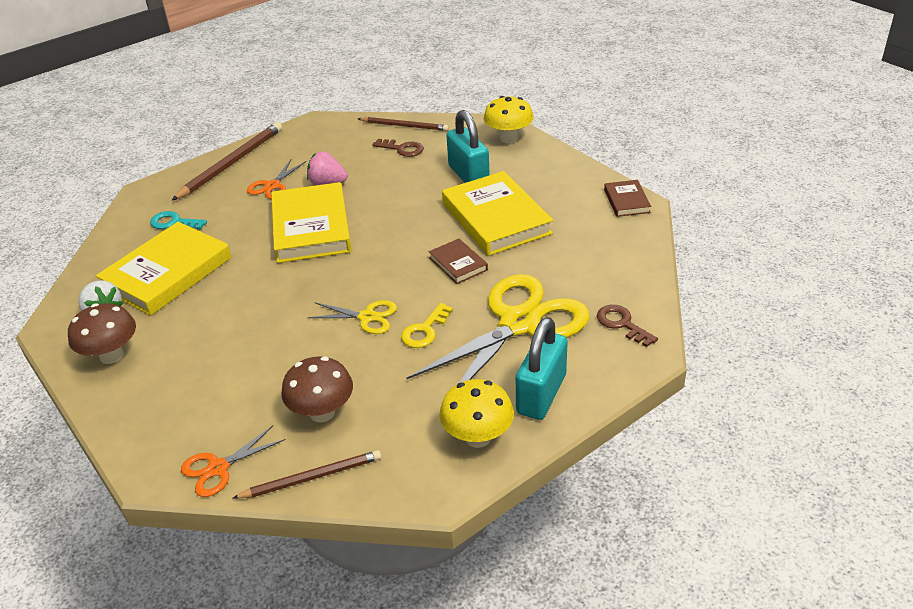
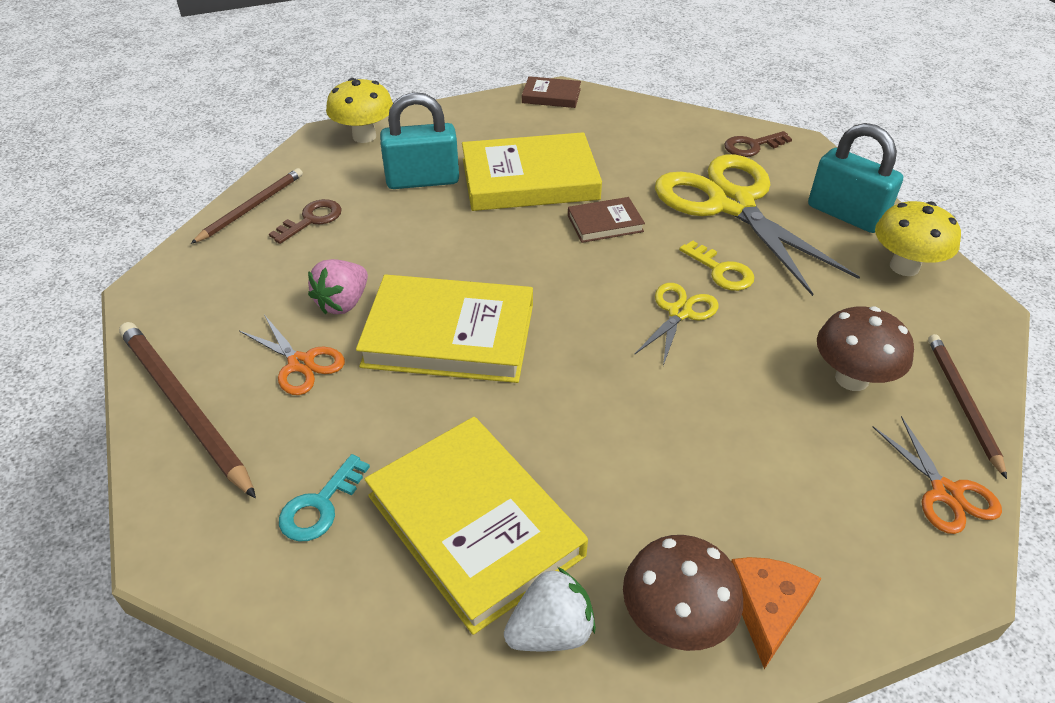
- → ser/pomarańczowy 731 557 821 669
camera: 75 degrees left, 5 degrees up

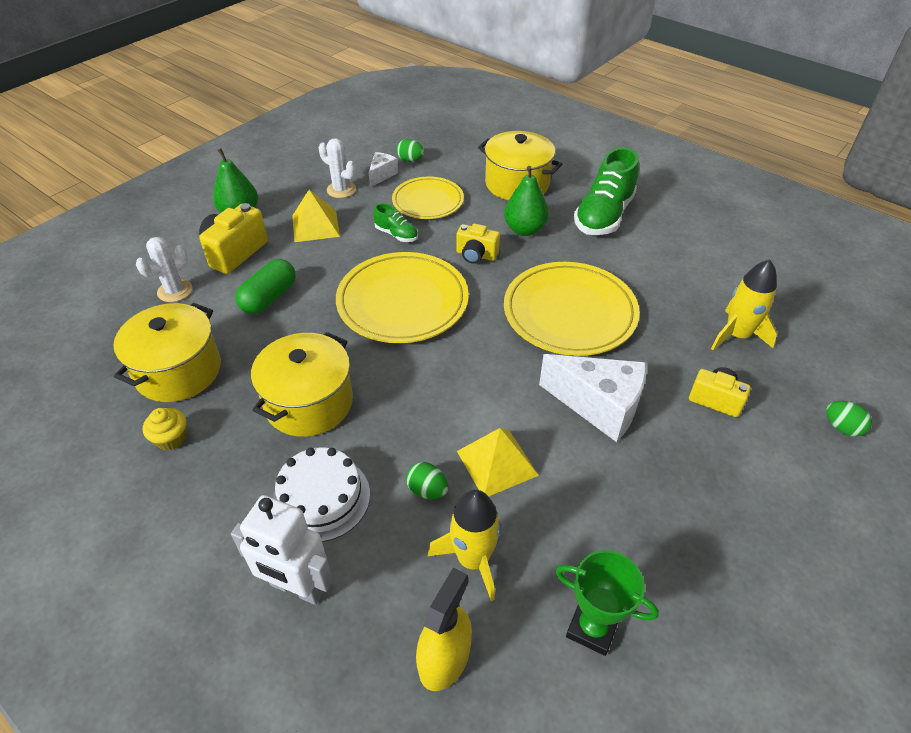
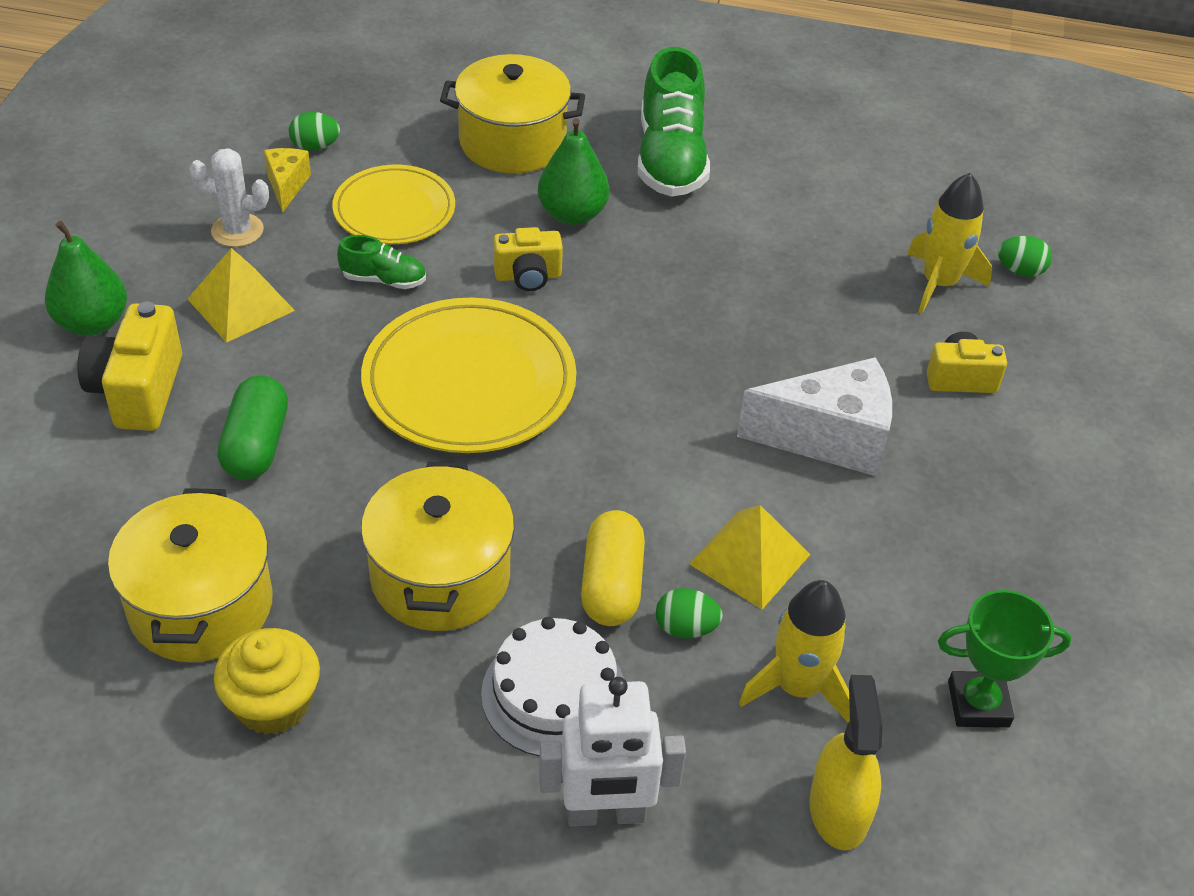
ser/biały 368 152 398 187 → ser/żółty 264 148 311 213
kaktus/biały 136 237 192 302 → -
talerz/żółty 504 262 640 356 → -
jajko/zielony 826 401 872 437 → jajko/zielony 998 236 1052 277, move
muffinka/żółty 143 408 186 451 → muffinka/żółty 214 628 320 735, x1.53
- → kapsułka/żółty 581 510 645 626
camera: 30 degrees left, 0 degrees up

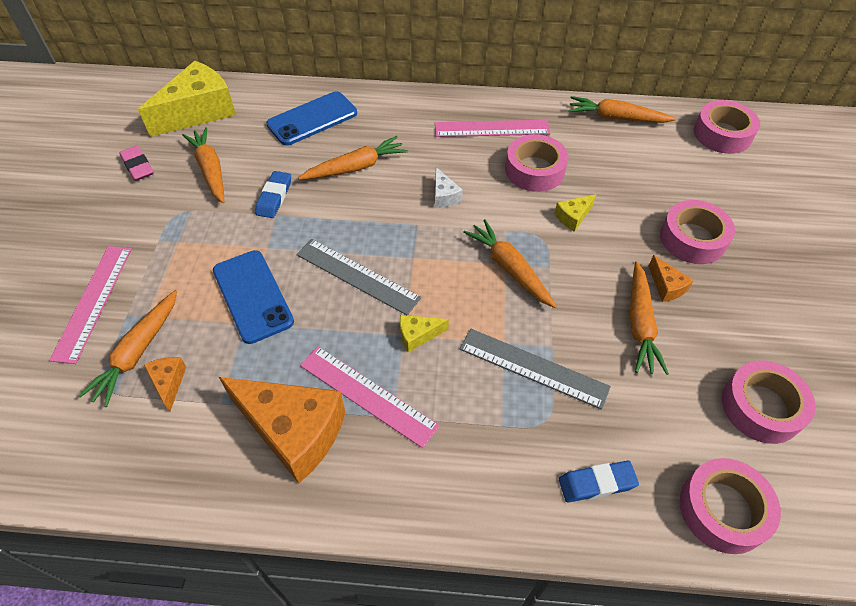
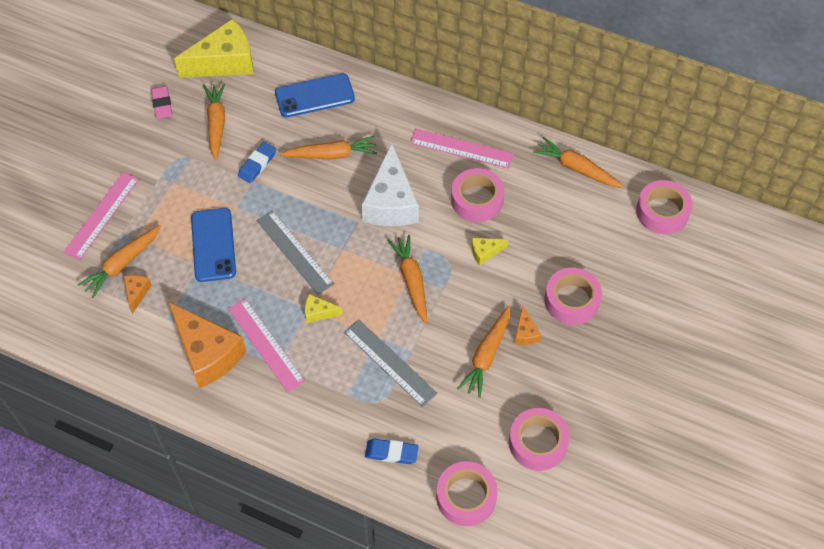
ser/biały 435 167 463 208 → ser/biały 361 143 419 226, x2.27
camera: 20 degrees right, 5 degrees up

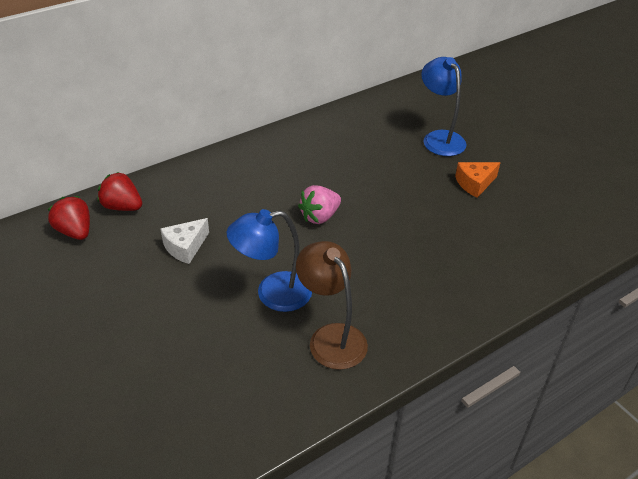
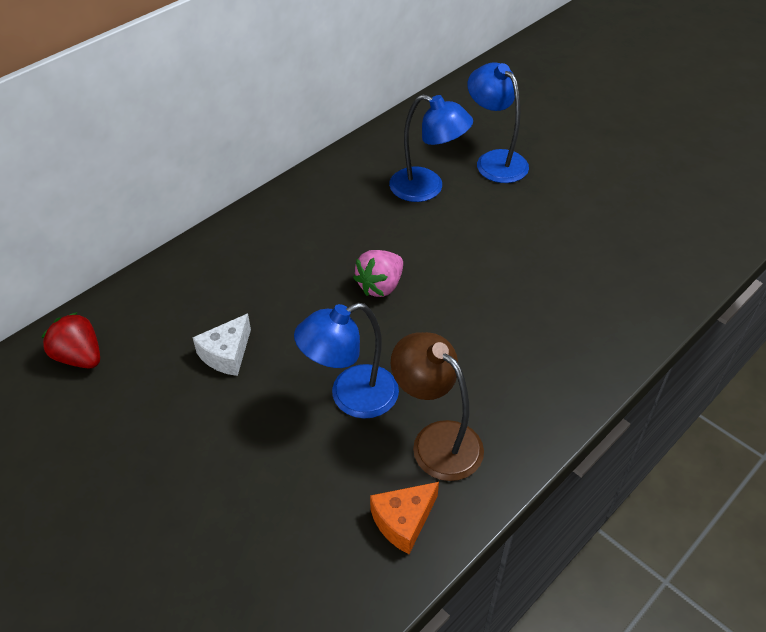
ser/pomarańczowy 455 162 500 198 → ser/pomarańczowy 370 482 439 554, move
truskawka/czerwony 98 172 142 211 → -
- → lampka/niebieski 389 94 473 202
camera: 10 degrees left, 5 degrees up

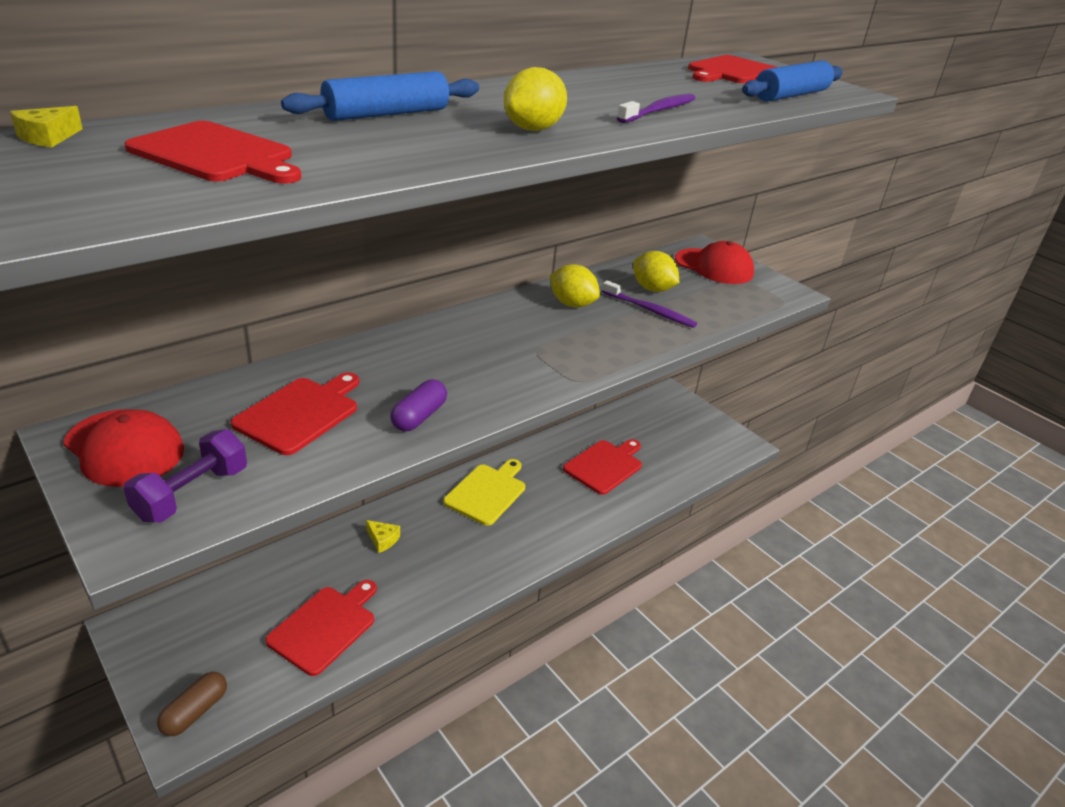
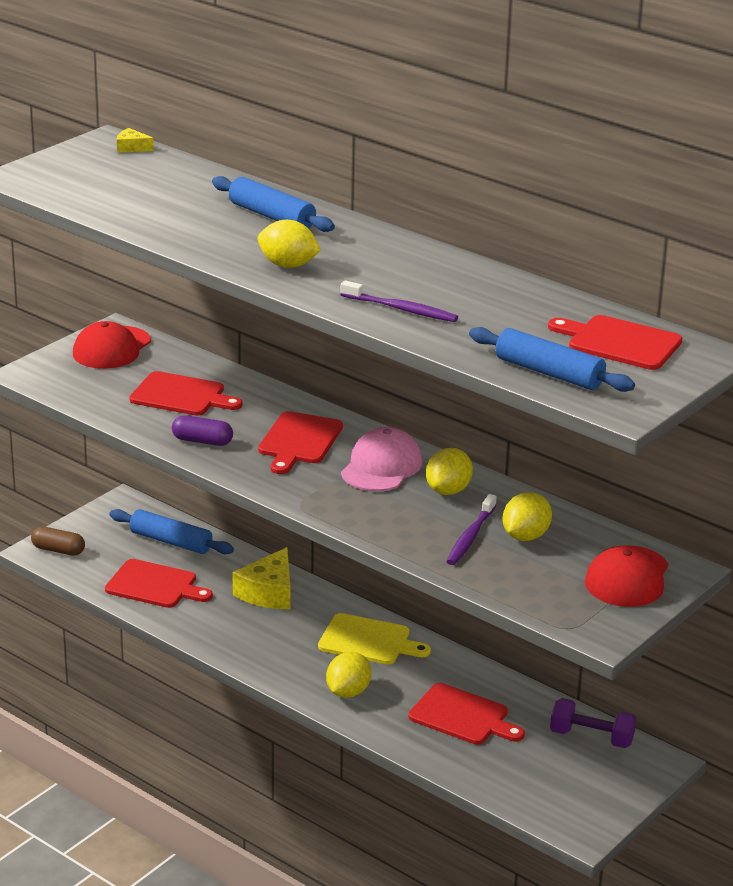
deska do krojenia/czerwony 125 121 301 184 → deska do krojenia/czerwony 258 411 343 474, move
hantel/fioletowy 123 429 247 522 → hantel/fioletowy 550 698 636 748, move
ser/żółty 366 520 400 553 → ser/żółty 233 547 291 609, x2.03
- → czapka/różowy 341 427 422 491
- → wałek do ciasta/niebieski 110 509 234 554
- → cytryna/żółty 326 652 371 698
camera: 80 degrees right, 5 degrees down

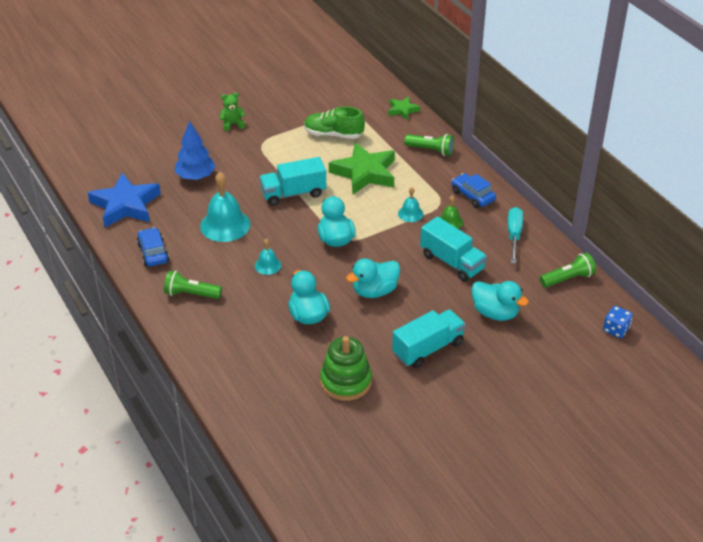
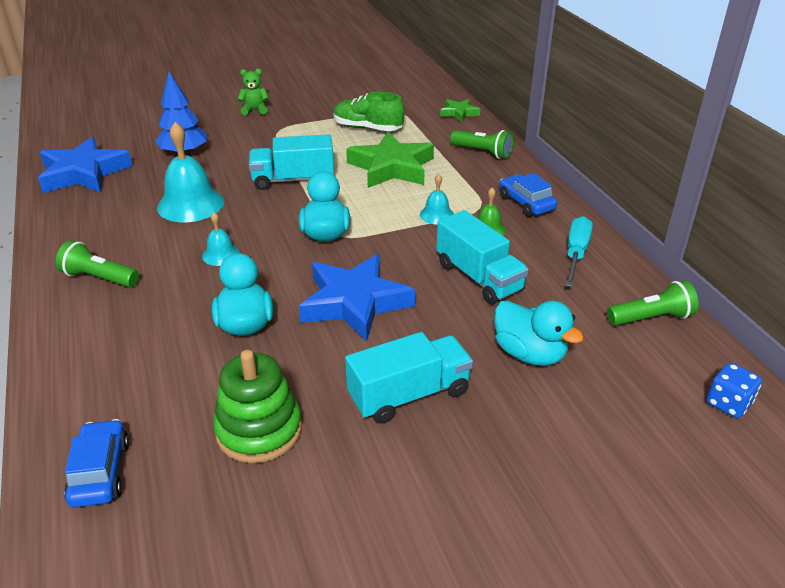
samochód/niebieski 137 227 169 266 → samochód/niebieski 64 419 129 507, move
kaczka/turkusowy 346 258 400 298 → gwiazda/niebieski 299 254 415 342
camera: 10 degrees right, 5 degrees down

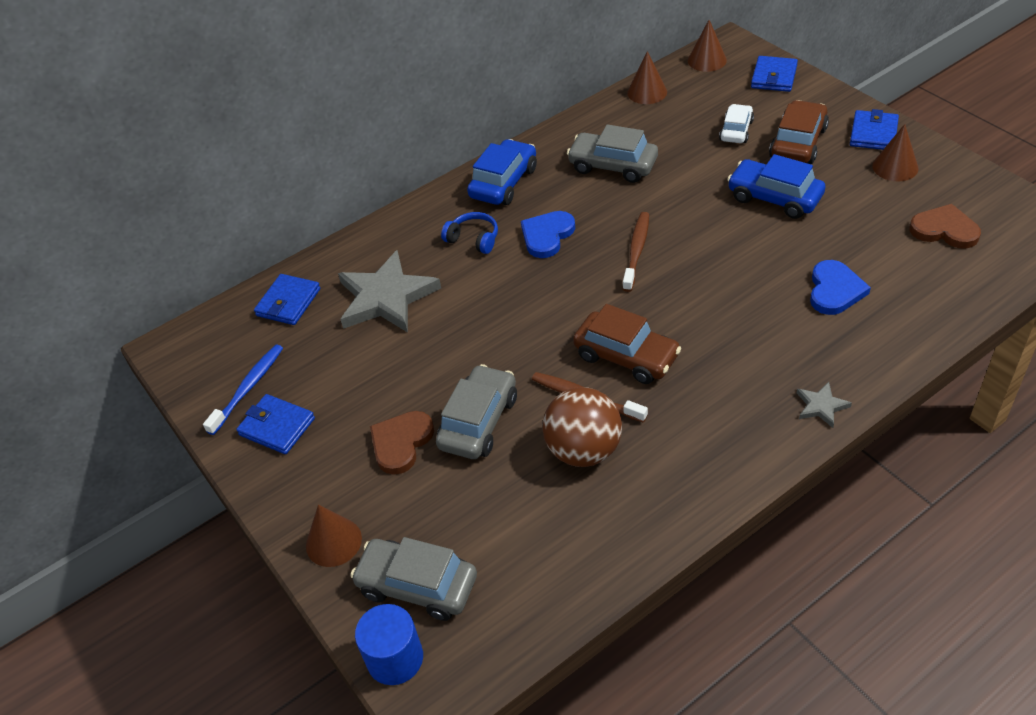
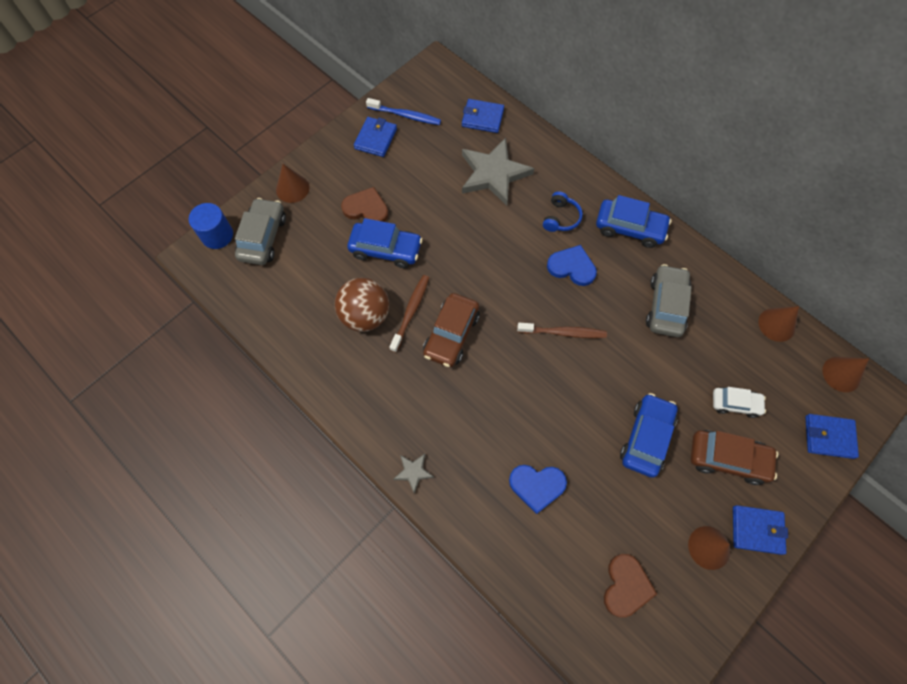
samochód/szary 436 364 517 459 → samochód/niebieski 347 218 423 268
camera: 75 degrees right, 20 degrees up

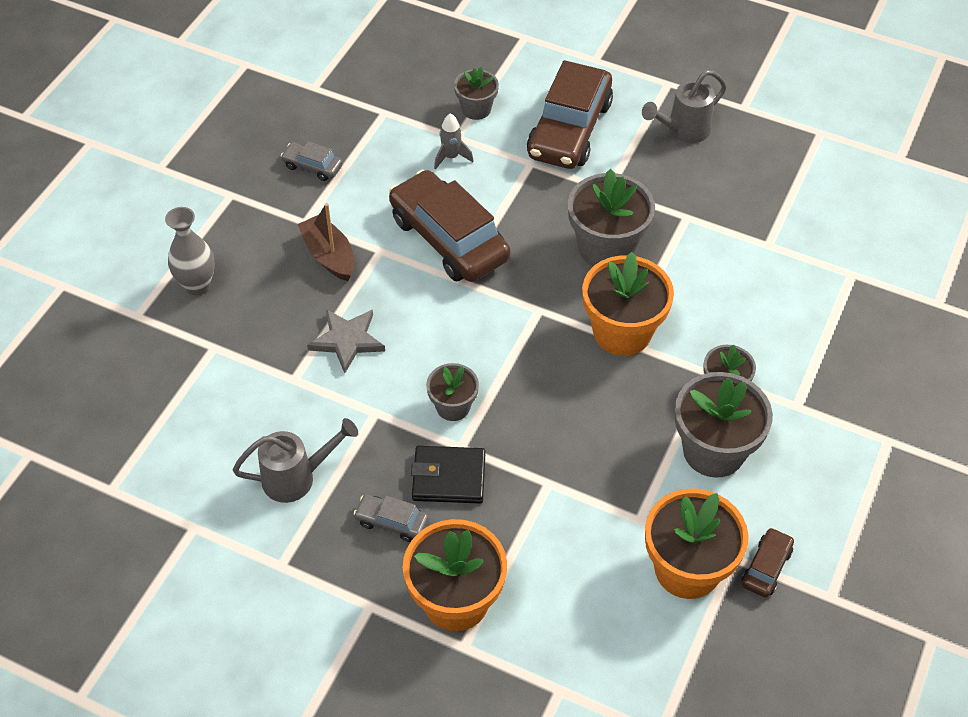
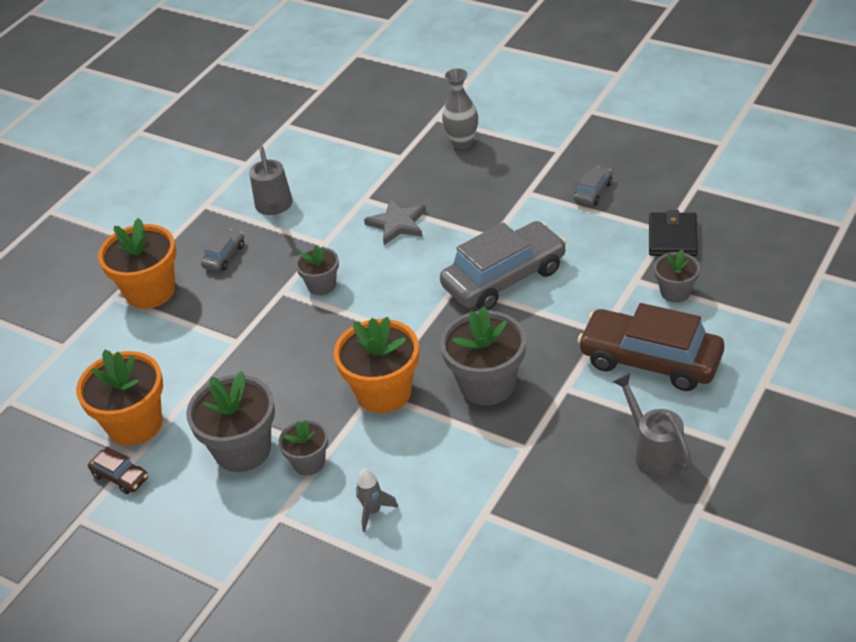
rakieta/szary 434 113 474 170 → rakieta/szary 356 469 399 532, move
samochód/brązowy 389 170 510 282 → samochód/szary 440 221 567 310
łódka/brązowy 297 203 354 281 → -
portfel/czarny 411 446 485 503 → portfel/czarny 649 210 698 256, move
camera: 100 degrees right, 10 degrees down

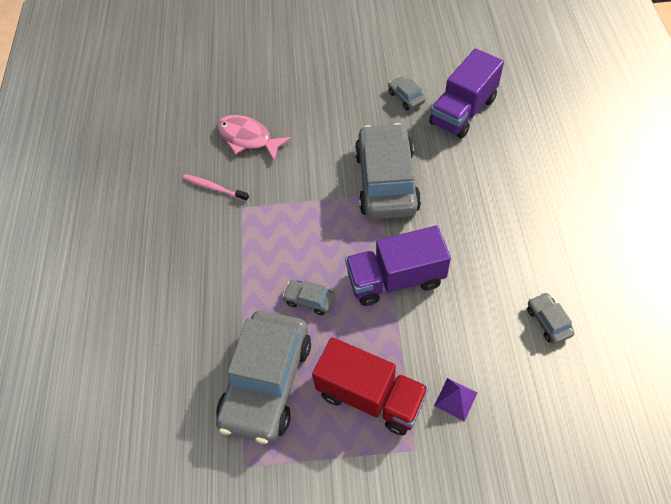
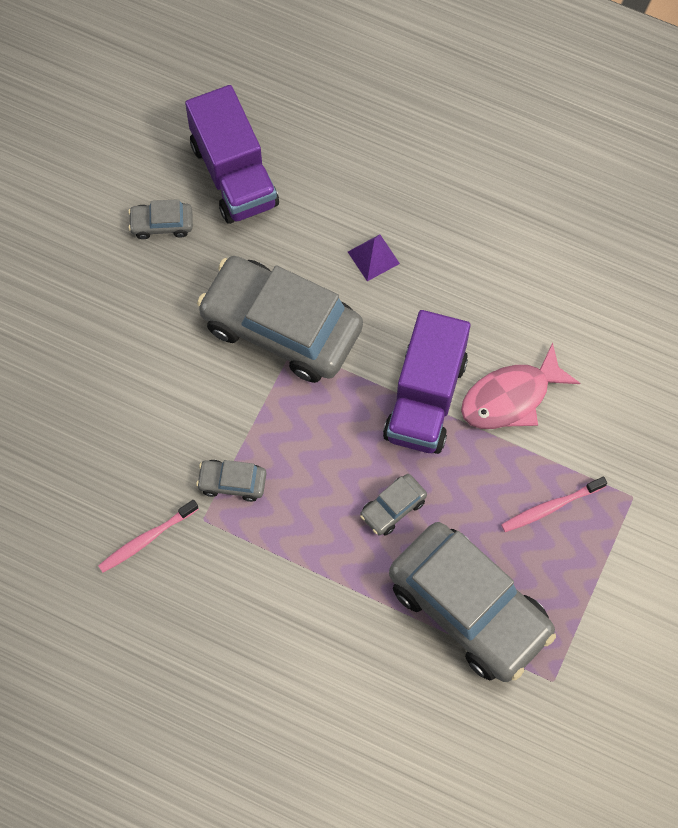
ryba/różowy 216 115 292 161 → ryba/różowy 461 343 580 429, move
samochód/szary 527 292 574 344 → samochód/szary 196 460 266 502, move
ciężarówka/czerwony 312 337 429 435 → szczoteczka do zębów/różowy 501 476 607 532
piramida/fioletowy 434 378 477 421 → piramida/fioletowy 348 234 400 281, move
camera: 65 degrees left, 10 degrees up

